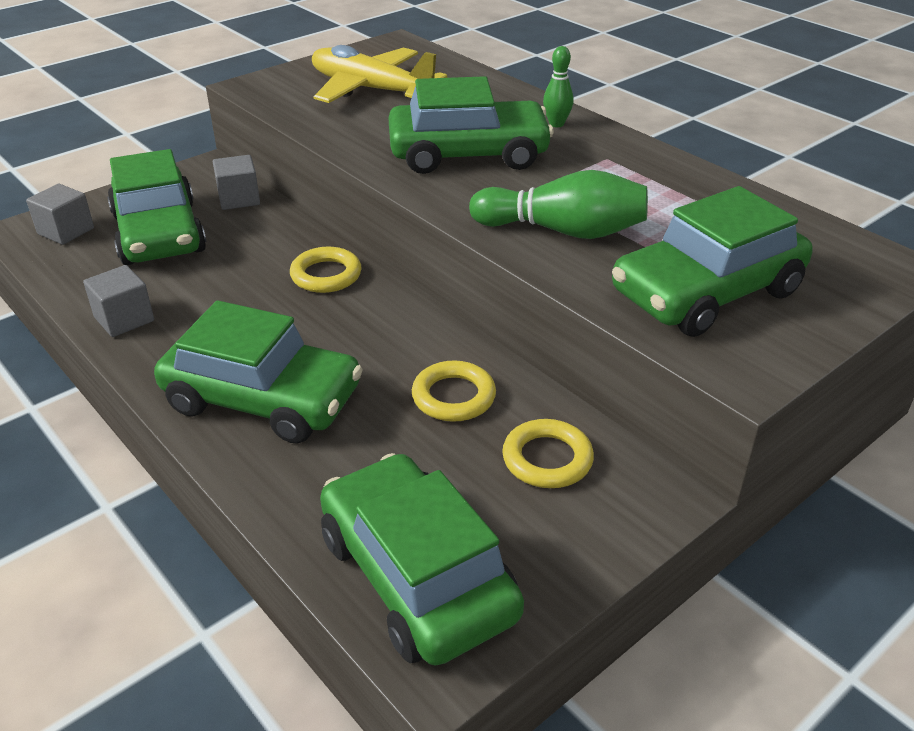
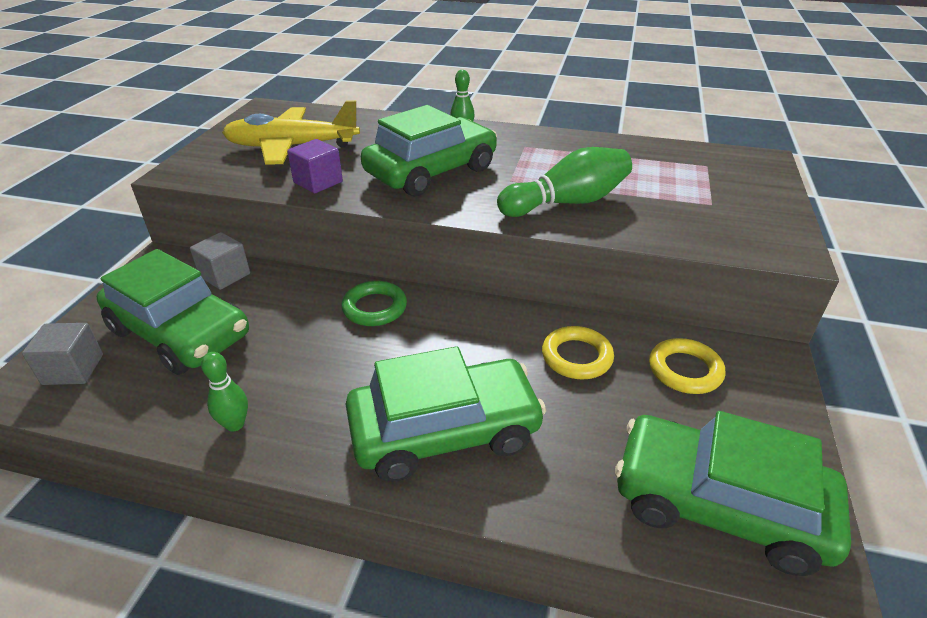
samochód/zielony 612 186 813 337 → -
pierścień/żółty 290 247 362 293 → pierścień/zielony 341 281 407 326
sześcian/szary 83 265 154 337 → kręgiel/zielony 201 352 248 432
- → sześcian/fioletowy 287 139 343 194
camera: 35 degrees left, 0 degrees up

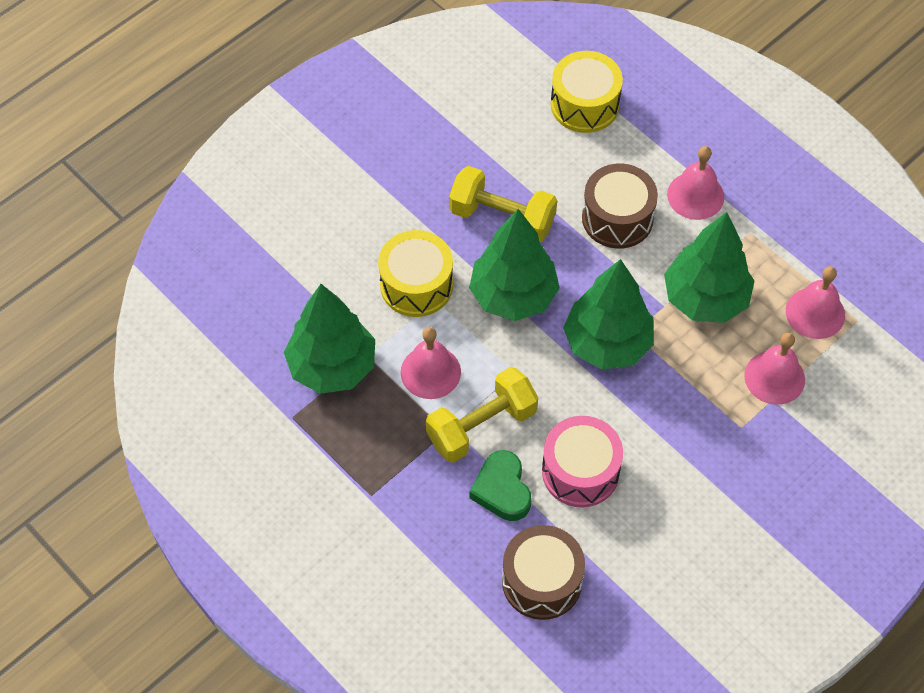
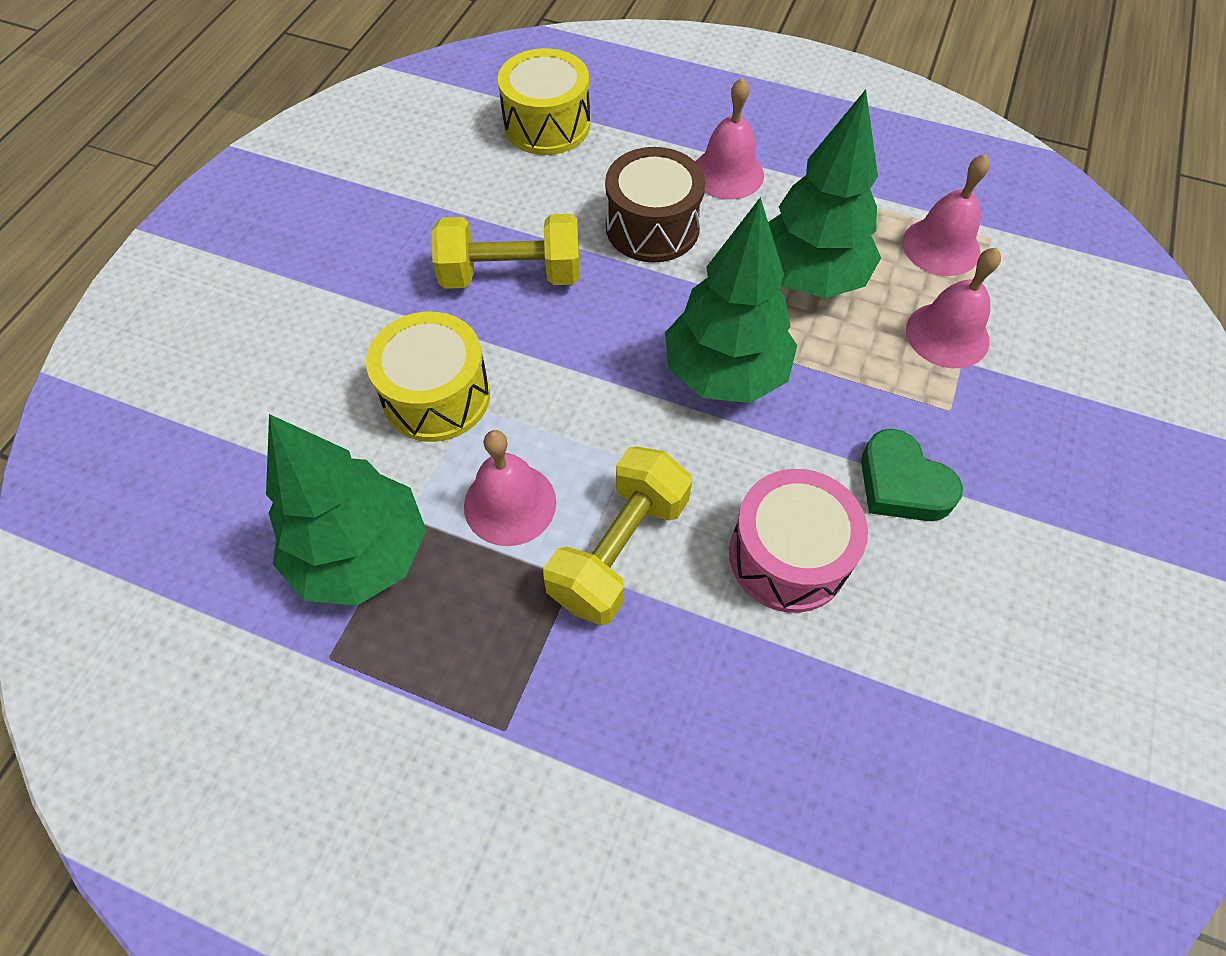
drzewko/zielony 469 209 560 321 → -
serce/zielony 470 450 532 521 → serce/zielony 861 429 963 521, move
bęben/brązowy 502 525 585 620 → -
camera: 25 degrees left, 0 degrees up

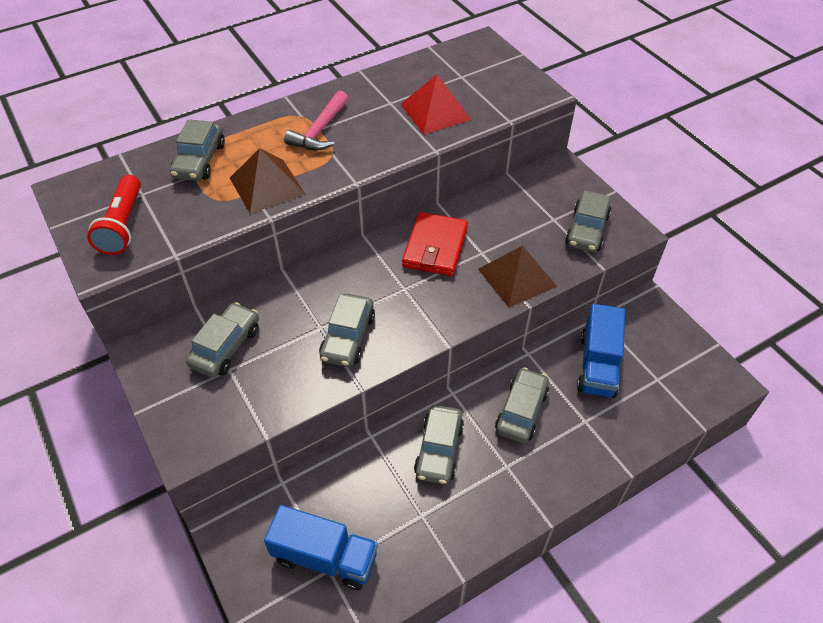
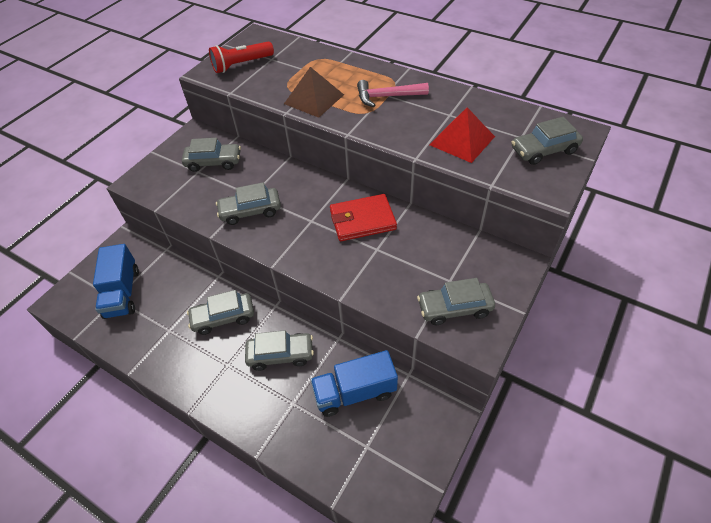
samochód/szary 170 119 225 181 → samochód/szary 512 117 583 165, move
piramida/brązowy 478 245 557 308 → -
camera: 65 degrees right, 0 degrees up

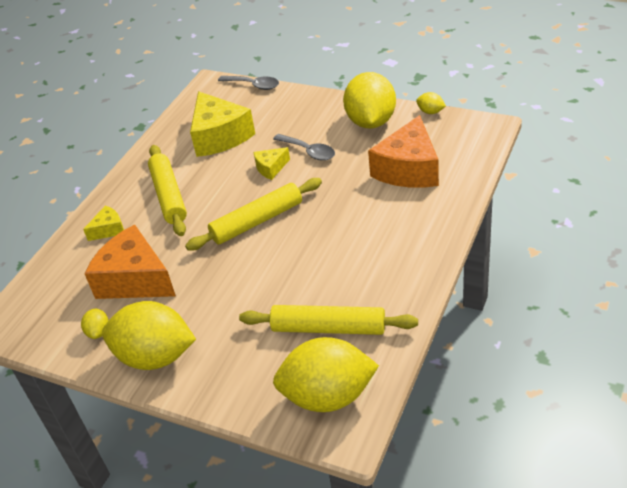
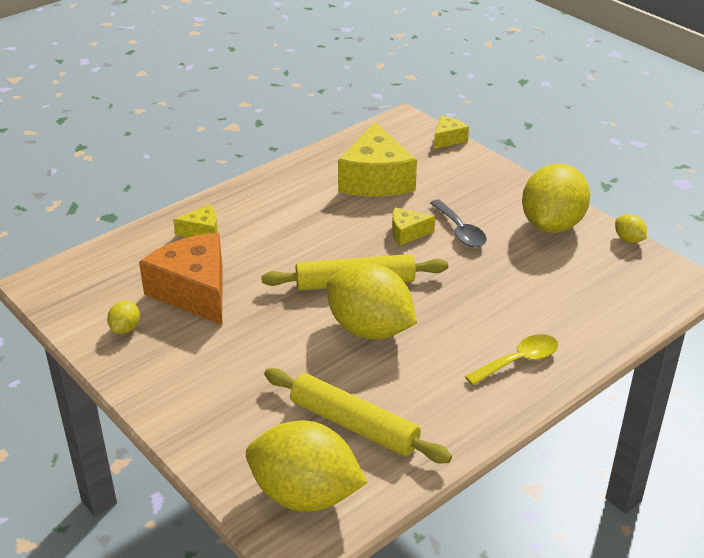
łyżka/szary 218 76 279 90 → ser/żółty 434 115 469 149
ser/pomarańczowy 368 115 439 188 → -
wałek do ciasta/żółty 148 145 187 236 → -
cytryna/żółty 102 301 196 370 → cytryna/żółty 326 263 417 340, move
- → łyżka/żółty 465 334 558 385
camera: 20 degrees right, 5 degrees down

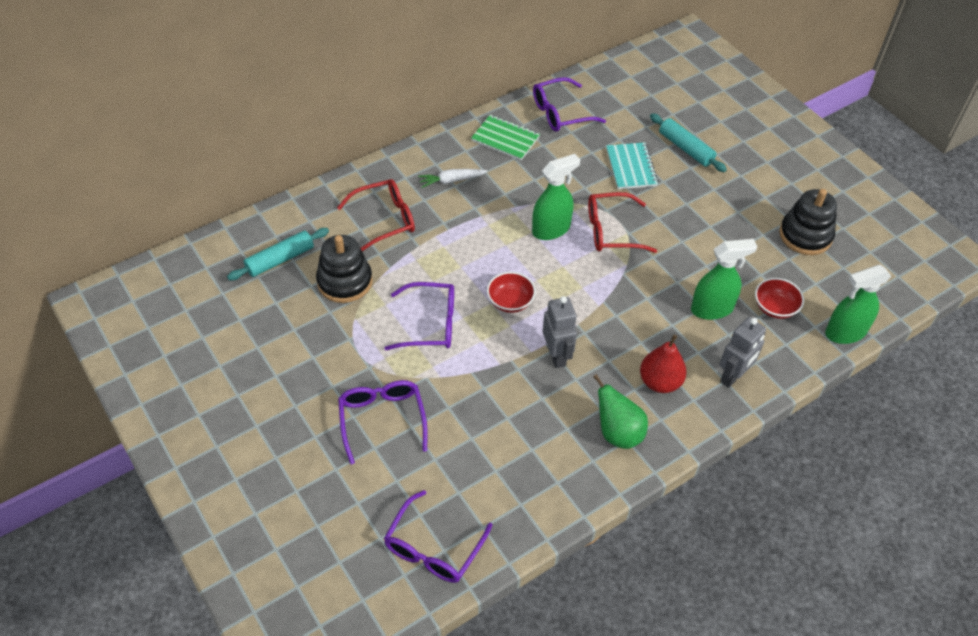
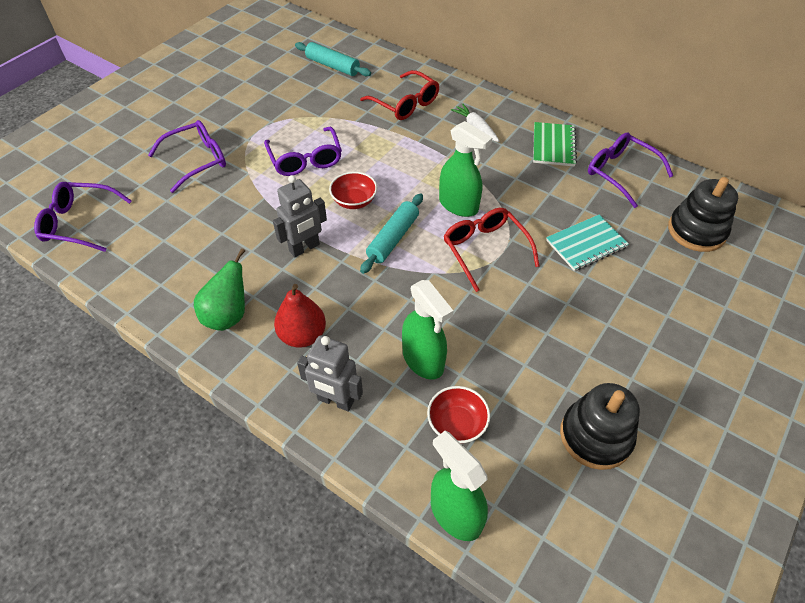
wałek do ciasta/turkusowy 650 113 727 172 → wałek do ciasta/turkusowy 360 193 423 274, move
zabawka nakładanka/czarny 316 235 373 303 → zabawka nakładanka/czarny 668 177 738 252, move
camera: 70 degrees right, 0 degrees up

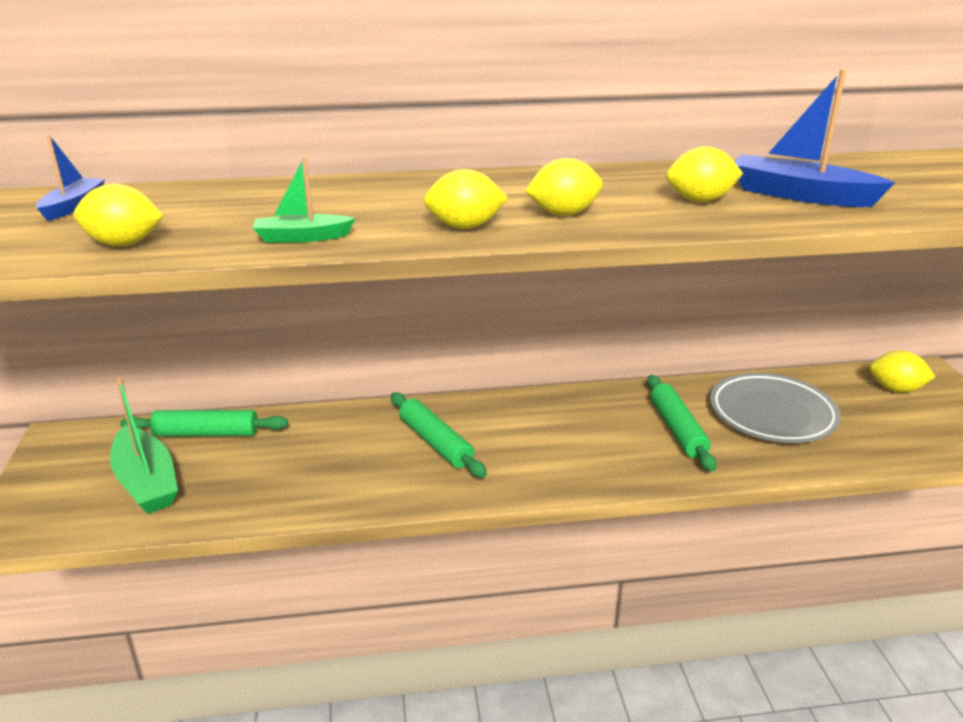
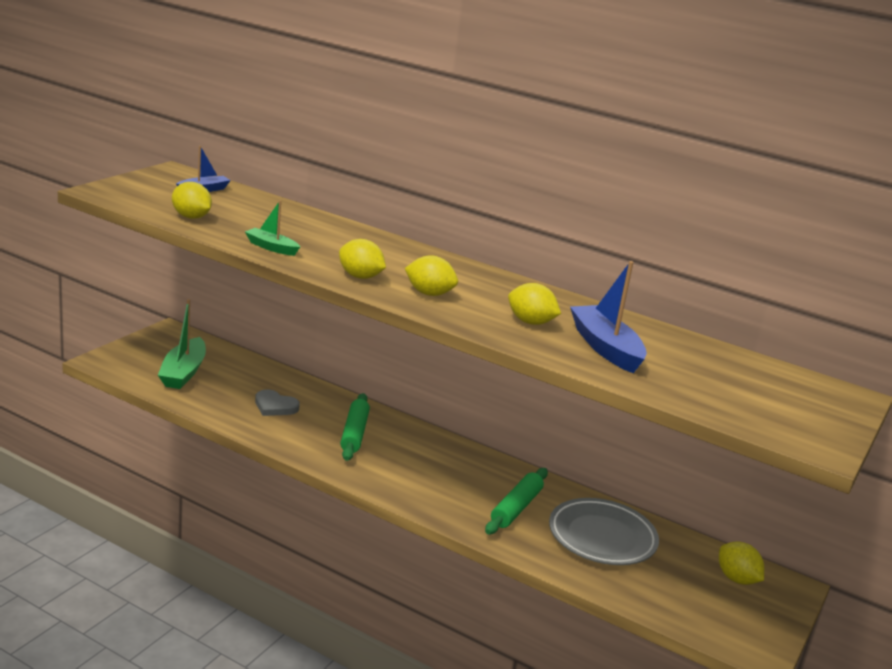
wałek do ciasta/zielony 120 410 288 436 → -
- → serce/szary 255 389 300 416
camera: 35 degrees right, 5 degrees down

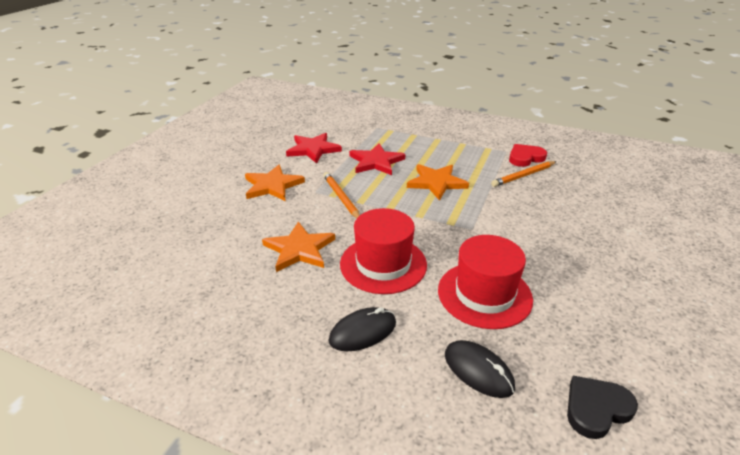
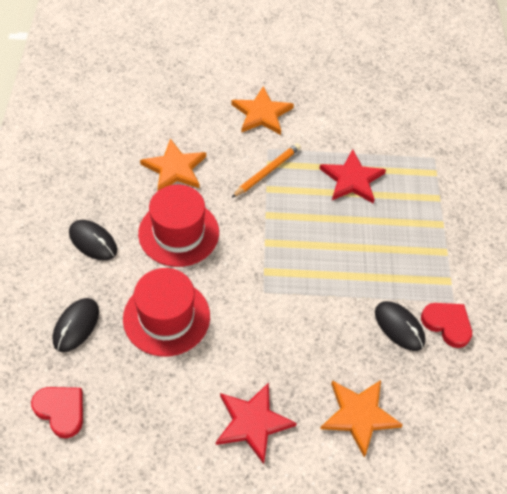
gwiazda/czerwony 286 133 342 164 → gwiazda/czerwony 216 382 297 464, move
ołówek/pomarańczowy 491 161 557 187 → myszka/czarny 375 301 426 351
gwiazda/pomarańczowy 407 164 469 201 → gwiazda/pomarańczowy 320 380 403 458, move
serce/czarny 567 376 638 439 → serce/czerwony 31 387 83 438
camera: 65 degrees right, 20 degrees up

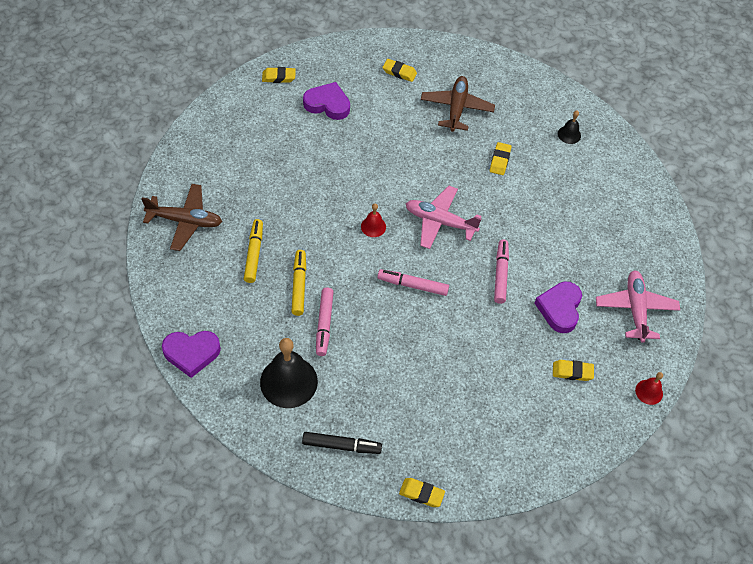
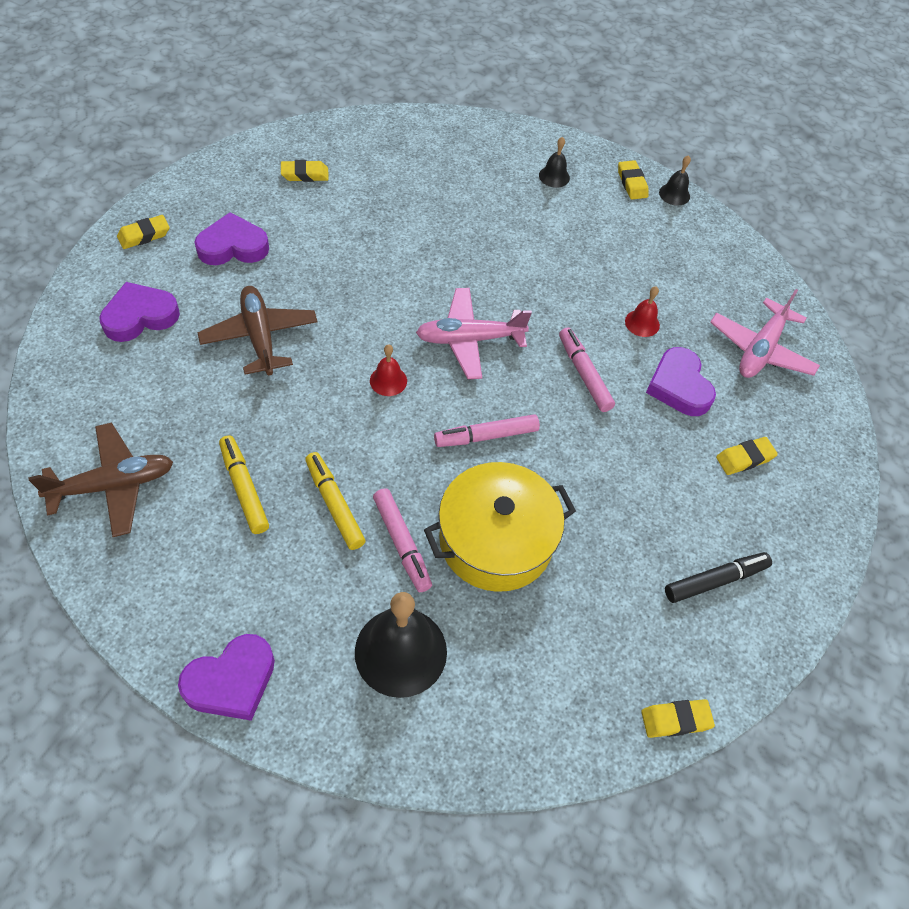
samolot/brązowy 421 76 495 132 → samolot/brązowy 197 286 318 376, move
gumka do mazania/żółty 490 142 511 175 → gumka do mazania/żółty 618 160 649 200, move
samolot/różowy 596 271 680 343 → samolot/różowy 710 289 820 378, 120 degrees counterclockwise
dzwonek/czerwony 635 372 663 405 → dzwonek/czerwony 625 286 660 337, move
flamaster/czarny 302 432 382 454 → flamaster/czarny 665 552 772 603, move
- → dzwonek/czarny 659 155 691 206
- → serce/fioletowy 99 282 180 342
- → garnek/żółty 424 462 576 592
camera: 30 degrees left, 0 degrees up

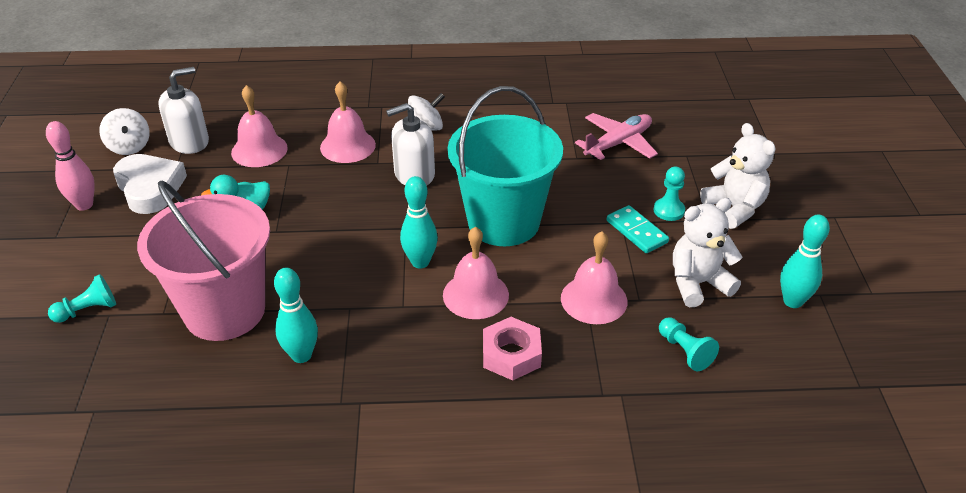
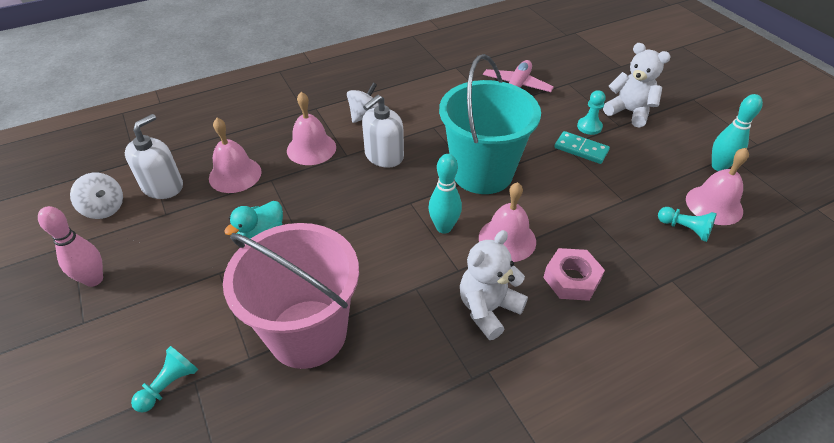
serce/biały 113 154 187 214 → -
miś/biały 673 198 742 307 → miś/biały 460 230 528 340, move
dzwonek/różowy 561 231 627 324 → dzwonek/różowy 686 148 749 225, move
kręgiel/turkusowy 274 268 318 363 → -
camera: 25 degrees left, 5 degrees up

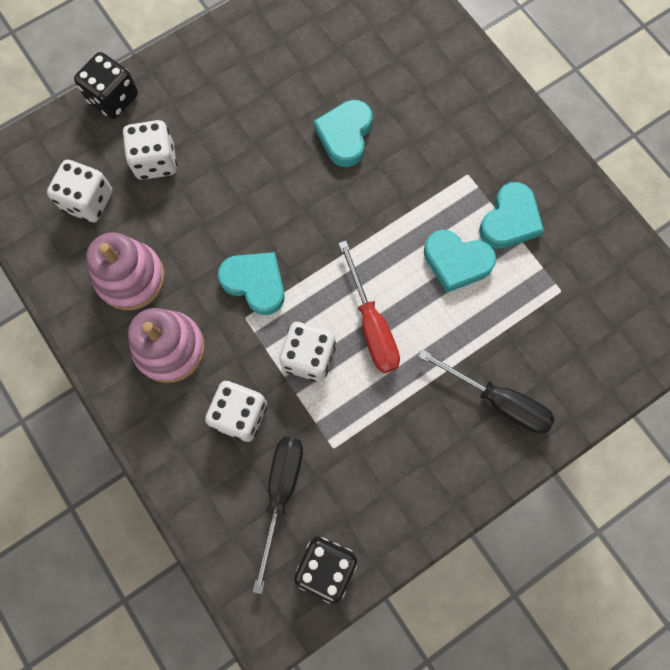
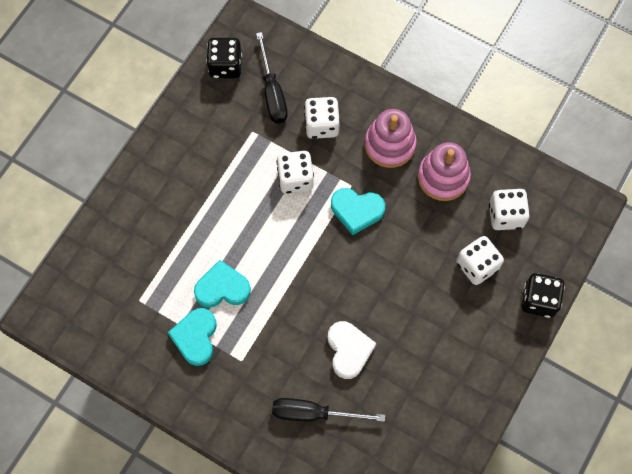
serce/turkusowy 314 100 372 167 → serce/biały 328 321 376 379
śrubokręt/czerwony 338 241 400 373 → -
śrubokręt/czarny 418 349 555 433 → śrubokręt/czarny 272 398 385 422, move
camera: 155 degrees right, 5 degrees down

